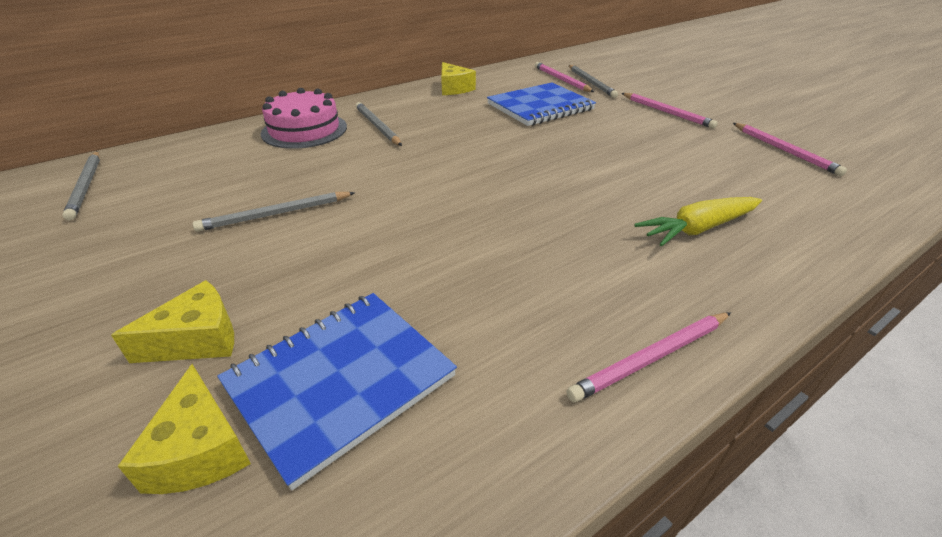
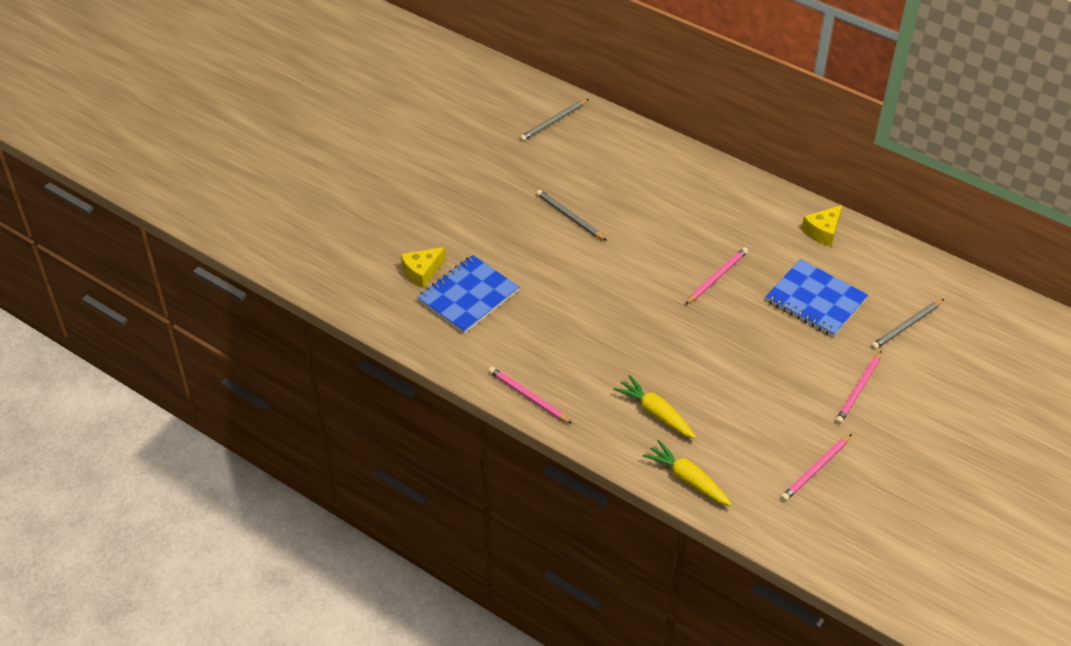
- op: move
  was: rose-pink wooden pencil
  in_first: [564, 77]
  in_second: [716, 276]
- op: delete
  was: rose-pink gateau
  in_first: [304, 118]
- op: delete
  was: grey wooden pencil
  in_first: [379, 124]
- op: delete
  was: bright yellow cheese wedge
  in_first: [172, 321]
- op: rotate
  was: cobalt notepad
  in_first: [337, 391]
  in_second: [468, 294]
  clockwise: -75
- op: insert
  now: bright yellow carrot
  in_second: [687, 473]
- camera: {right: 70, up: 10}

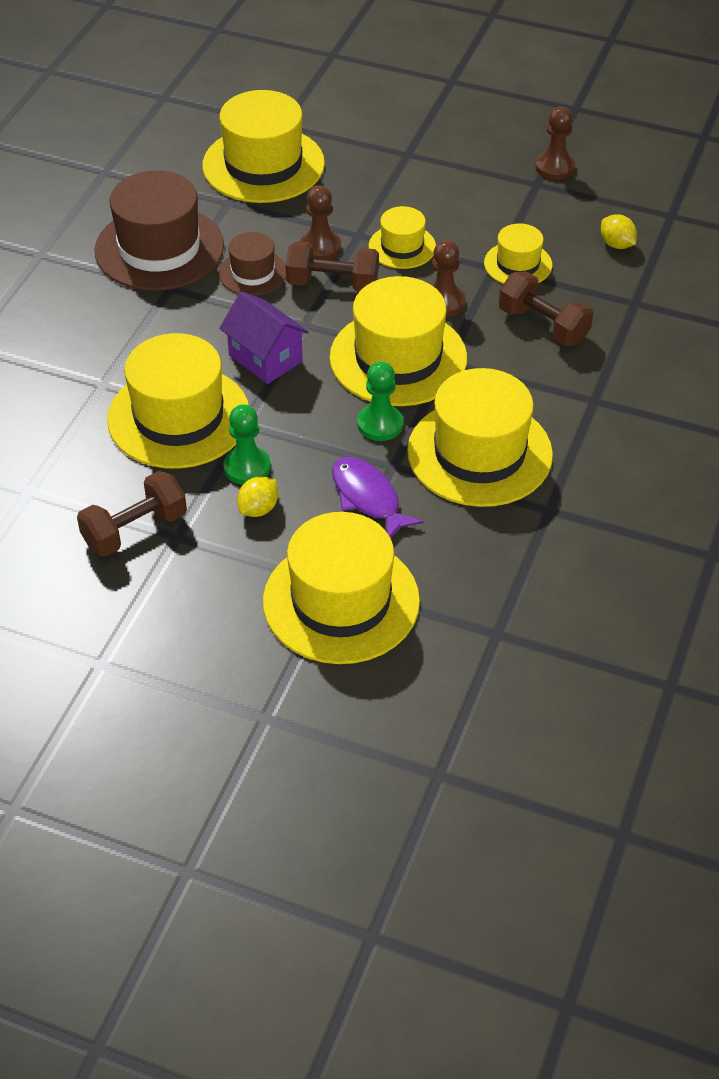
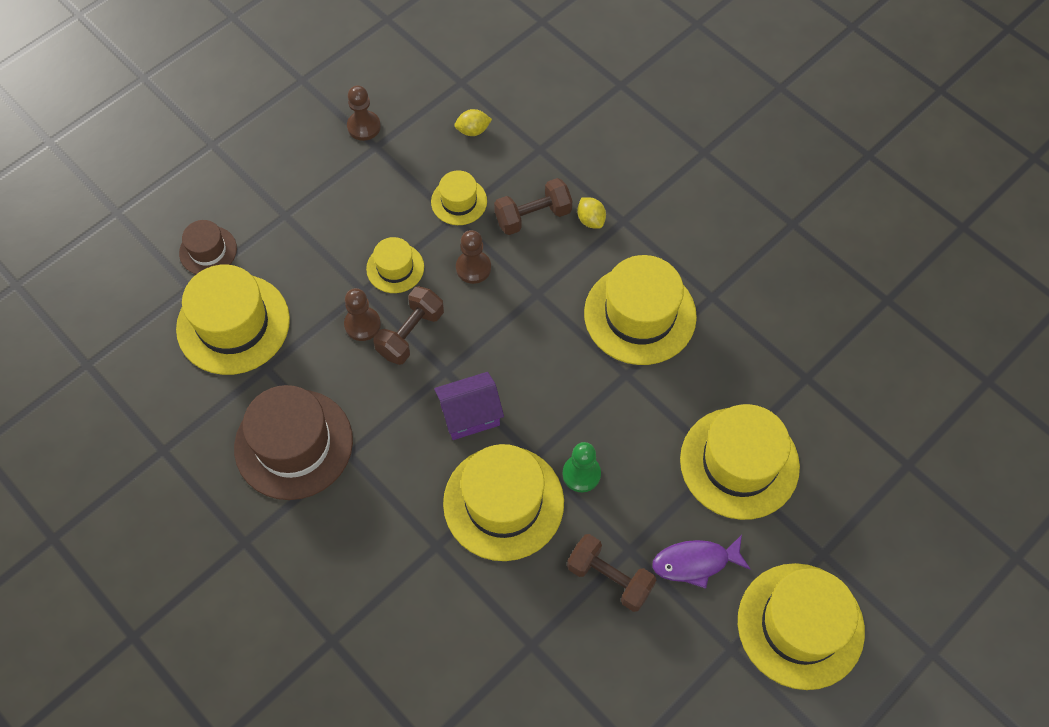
- op: move
  was: russet top hat
  in_first: [252, 264]
  in_second: [208, 247]
- op: move
  was: bright yellow top hat
  in_first: [398, 341]
  in_second: [801, 626]
- op: delete
  was: leaf-green game pawn
  in_first: [380, 401]
- op: move
  was: purple fish figure
  in_first: [377, 497]
  in_second: [701, 562]
- op: rotate
  was: russet free weight
  in_first: [132, 514]
  in_second: [612, 573]
  clockwise: -45
- op: move
  was: bright yellow toy lemon
  in_first: [257, 496]
  in_second: [591, 213]
- camera: {right: -65, up: 15}

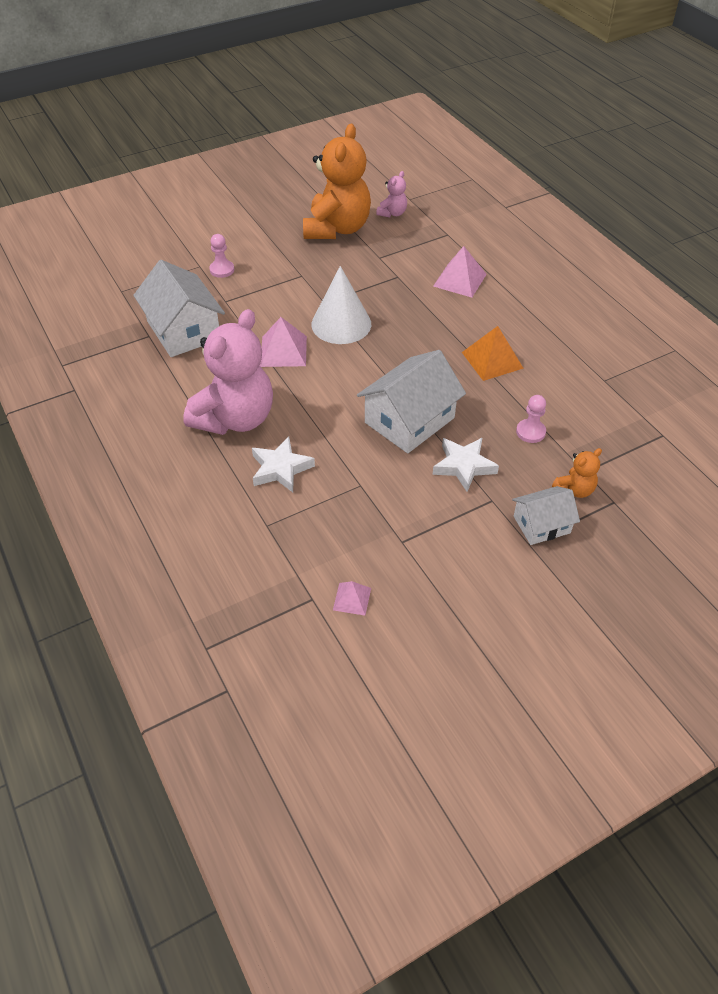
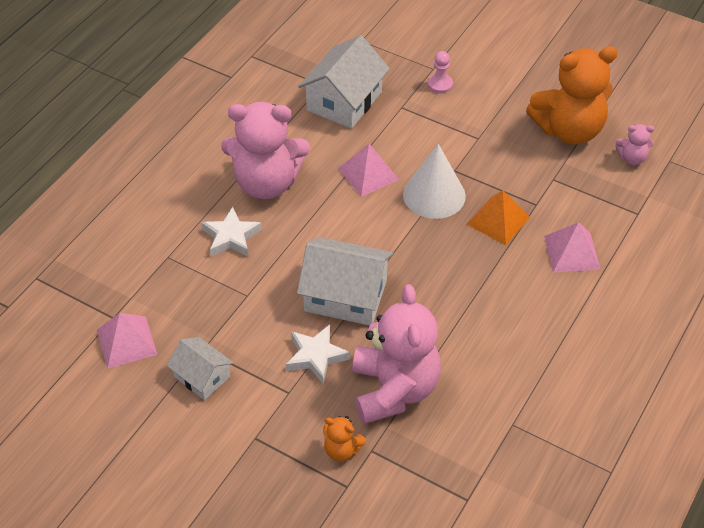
- op: move
  was: orange solid pyramid
  in_first: [493, 353]
  in_second: [498, 217]
- op: replace
  was: rose-pink game pawn
  now: rose-pink stuffed bear
  in_first: [531, 419]
  in_second: [396, 354]
- op: move
  was: white cottage
  in_first: [546, 515]
  in_second: [200, 368]
- op: resize
  was: rose-pink solid pyramid
  in_first: [352, 598]
  in_second: [127, 341]
  ratio: 1.74
- camera: {right: 60, up: 0}

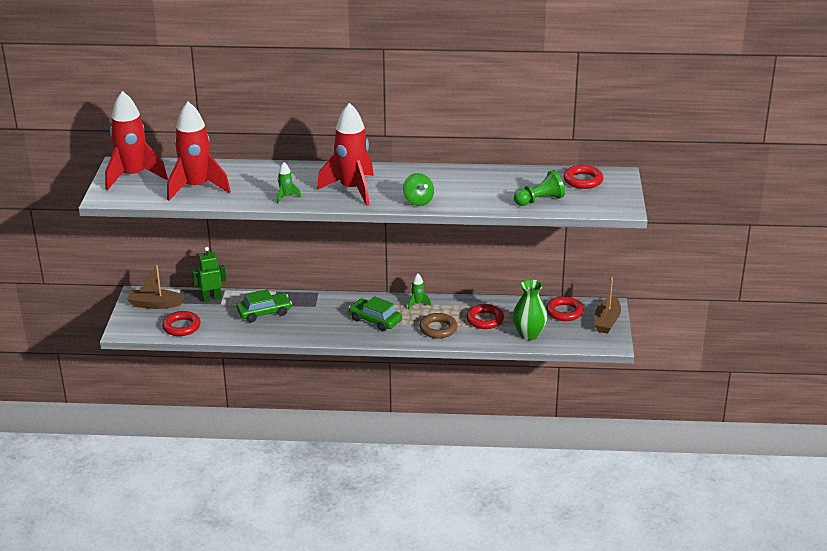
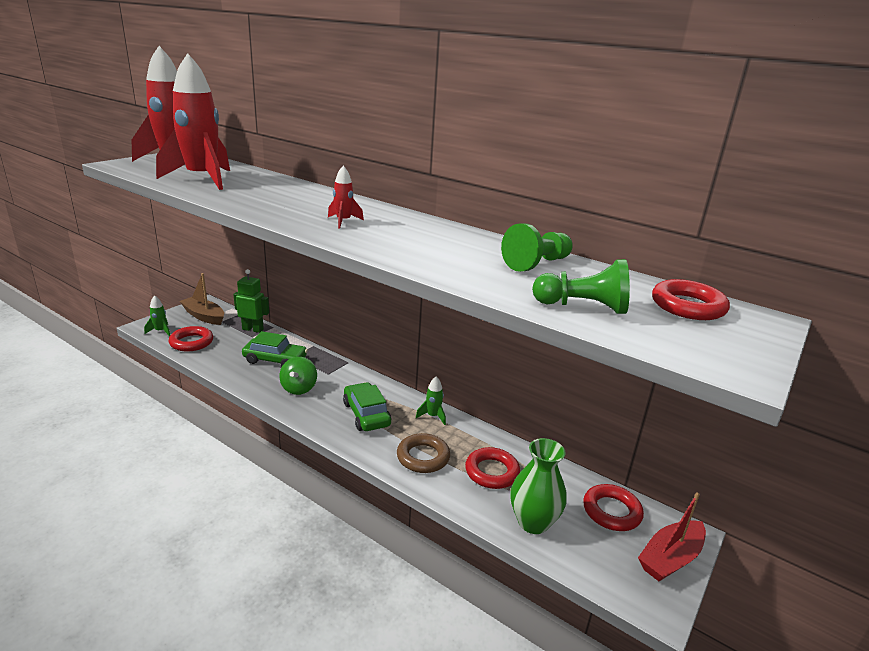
- op: resize
  was: red spaceship
  in_first: [345, 154]
  in_second: [346, 197]
  ratio: 0.41
- op: move
  was: leaf-green spaceship
  in_first: [289, 183]
  in_second: [157, 316]
- op: move
  was: leaf-green toy top
  in_first: [418, 189]
  in_second: [298, 376]
- op: recolor
  was: russet sailboat
  now: red sailboat
  in_first: [607, 305]
  in_second: [672, 536]
- op: insert
  now: leaf-green game pawn
  in_second: [537, 247]
- camera: {right: 30, up: -5}

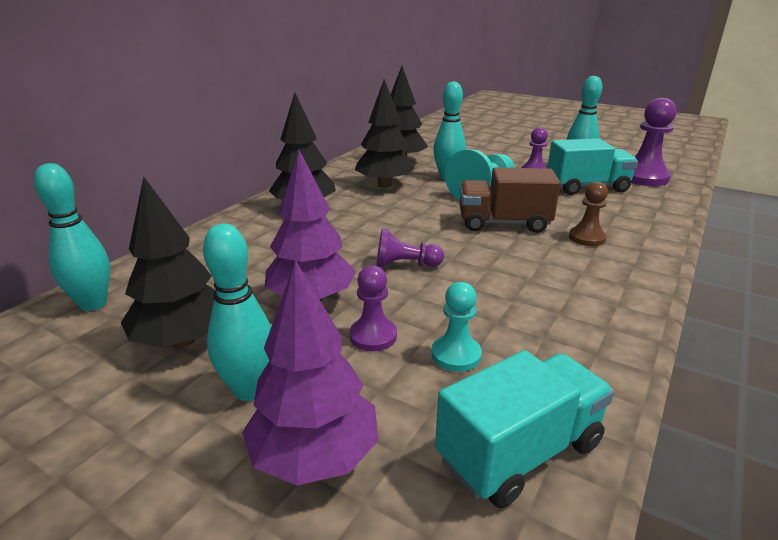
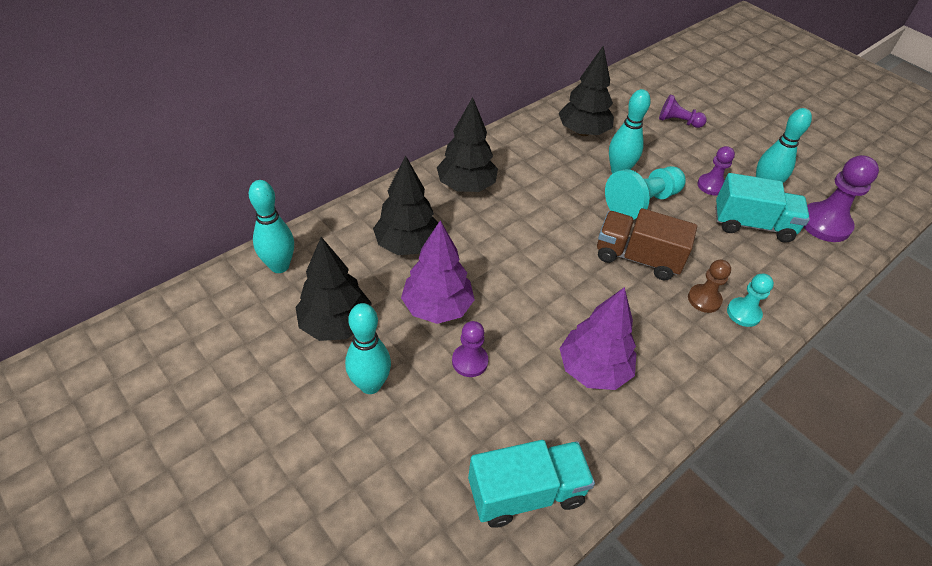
- op: move
  was: jet-black toy tree
  in_first: [385, 133]
  in_second: [406, 205]
- op: move
  was: purple game pawn
  in_first: [410, 248]
  in_second: [683, 111]
- op: move
  was: purple toy tree
  in_first: [310, 373]
  in_second: [597, 338]
- op: move
  was: turquoise game pawn
  in_first: [456, 327]
  in_second: [750, 300]
- camera: {right: 15, up: 20}

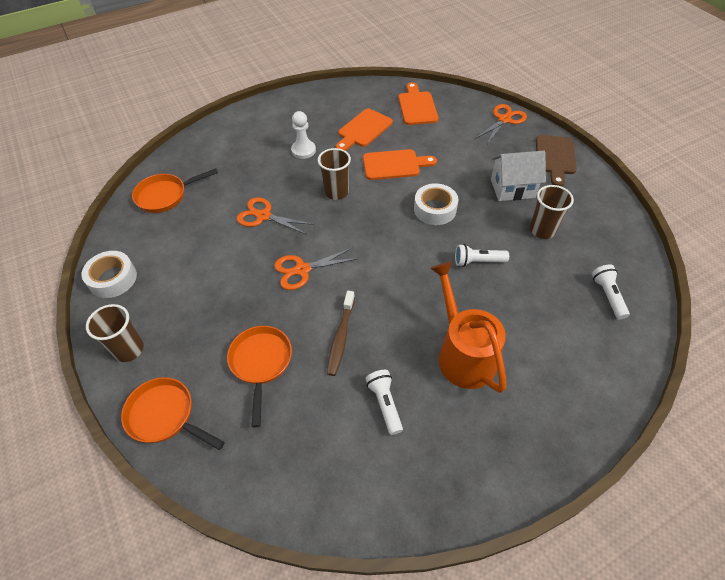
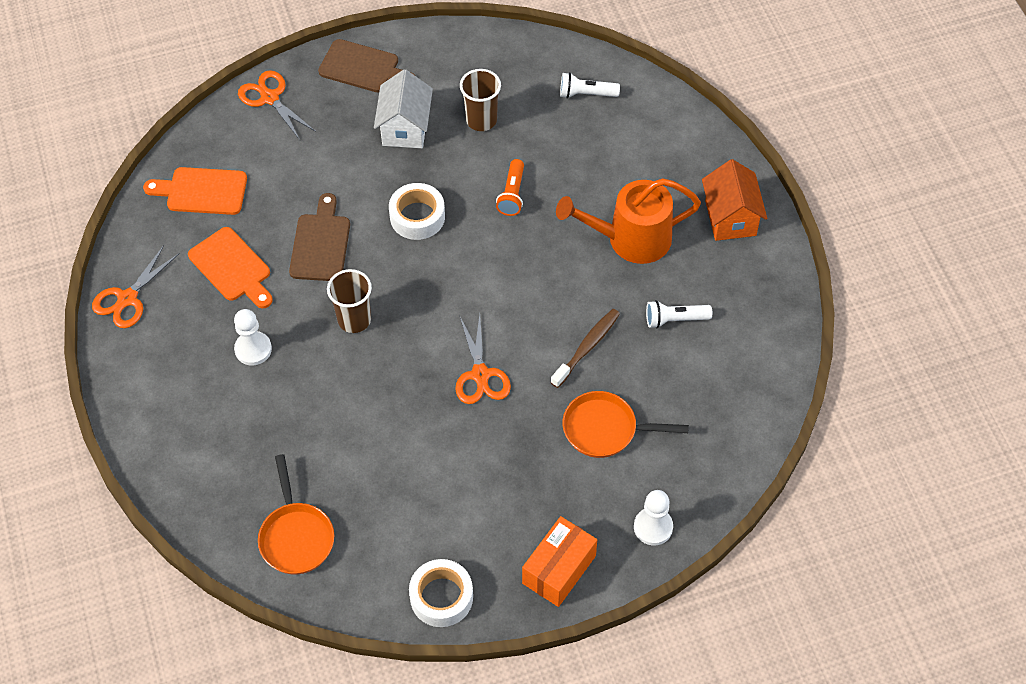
- op: recolor
  was: orange bread board
  now: russet bread board
  in_first: [400, 164]
  in_second: [319, 237]
- op: move
  was: orange pair of scissors
  in_first: [275, 216]
  in_second: [136, 286]
- op: recolor
  was: white torch
  now: orange torch
  in_first: [482, 255]
  in_second: [510, 187]
- op: rotate
  was: russet dental brush
  in_first: [341, 333]
  in_second: [585, 348]
  clockwise: -75
- op: replace
  was: russet beaker
  now: orange box
  in_first: [115, 333]
  in_second: [559, 561]
- op: replace
  was: orange skillet
  now: white game pawn
  in_first: [173, 413]
  in_second: [653, 517]
- op: insert
  now: orange cottage
  in_second: [734, 200]
- camera: {right: -80, up: 5}

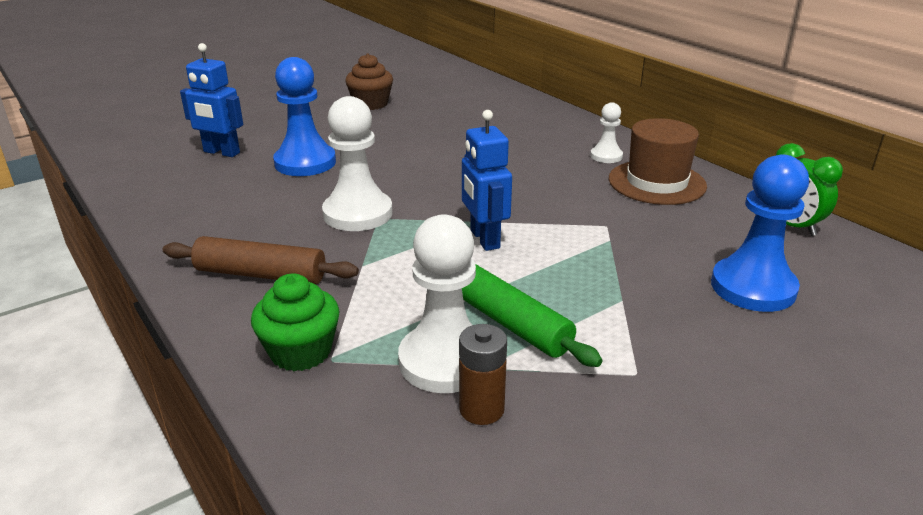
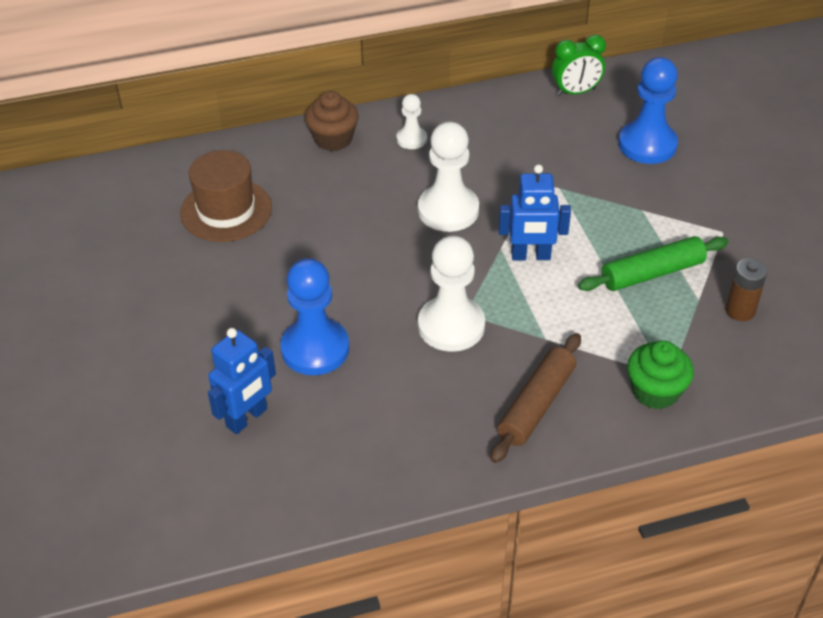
- op: move
  was: russet cupcake
  in_first: [369, 81]
  in_second: [332, 121]
- op: move
  was: russet top hat
  in_first: [658, 161]
  in_second: [226, 196]
- op: move
  was: white game pawn
  in_first: [437, 303]
  in_second: [448, 177]
- camera: {right: -70, up: 15}

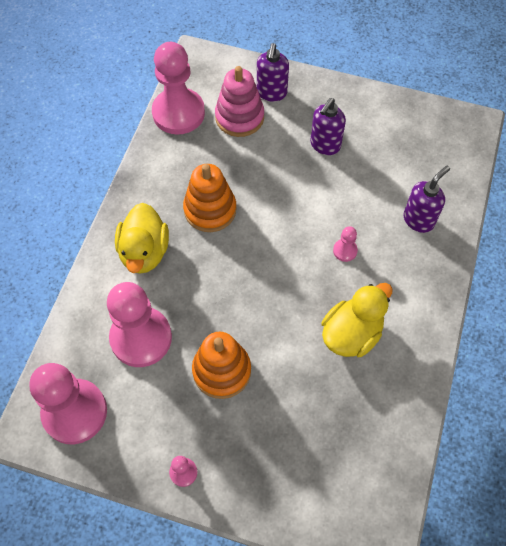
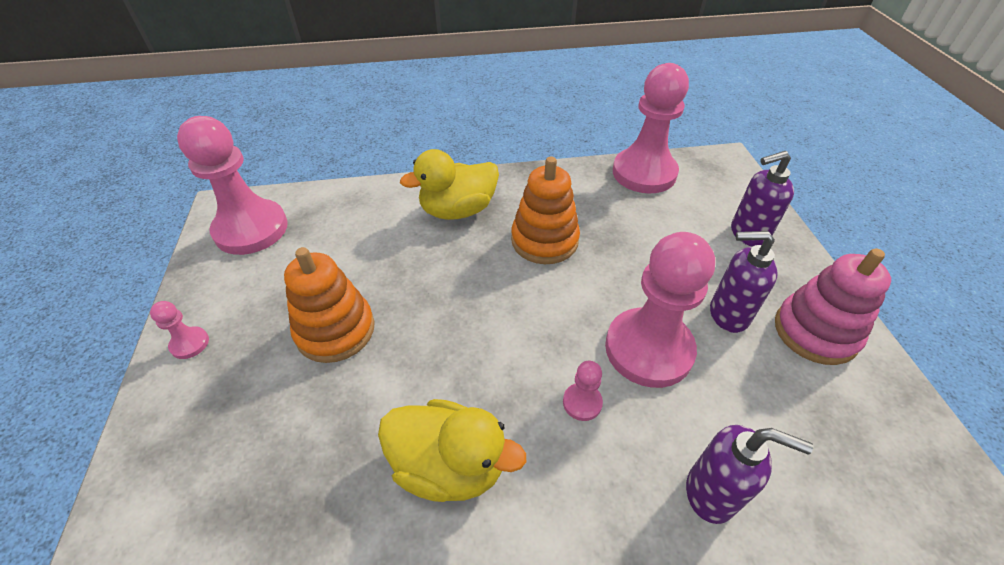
- op: move
  was: rose-pink stacking toy
  in_first: [239, 101]
  in_second: [833, 306]
- op: move
  was: rose-pink game pawn
  in_first: [139, 324]
  in_second: [660, 310]
- camera: {right: 65, up: -15}

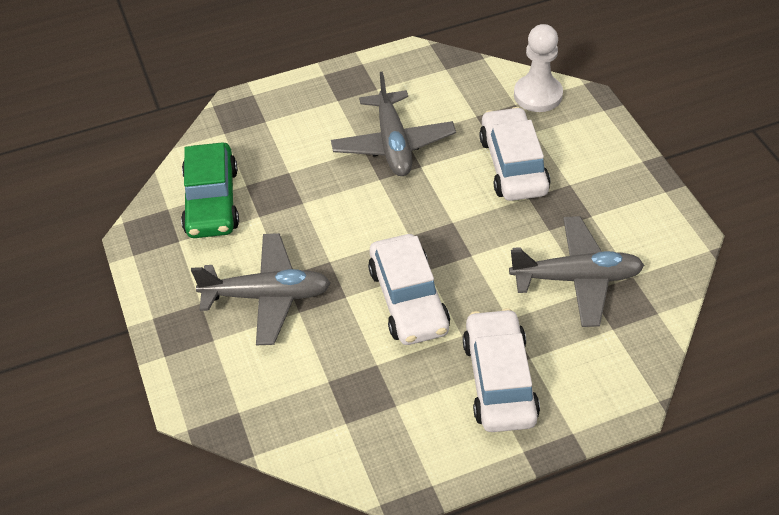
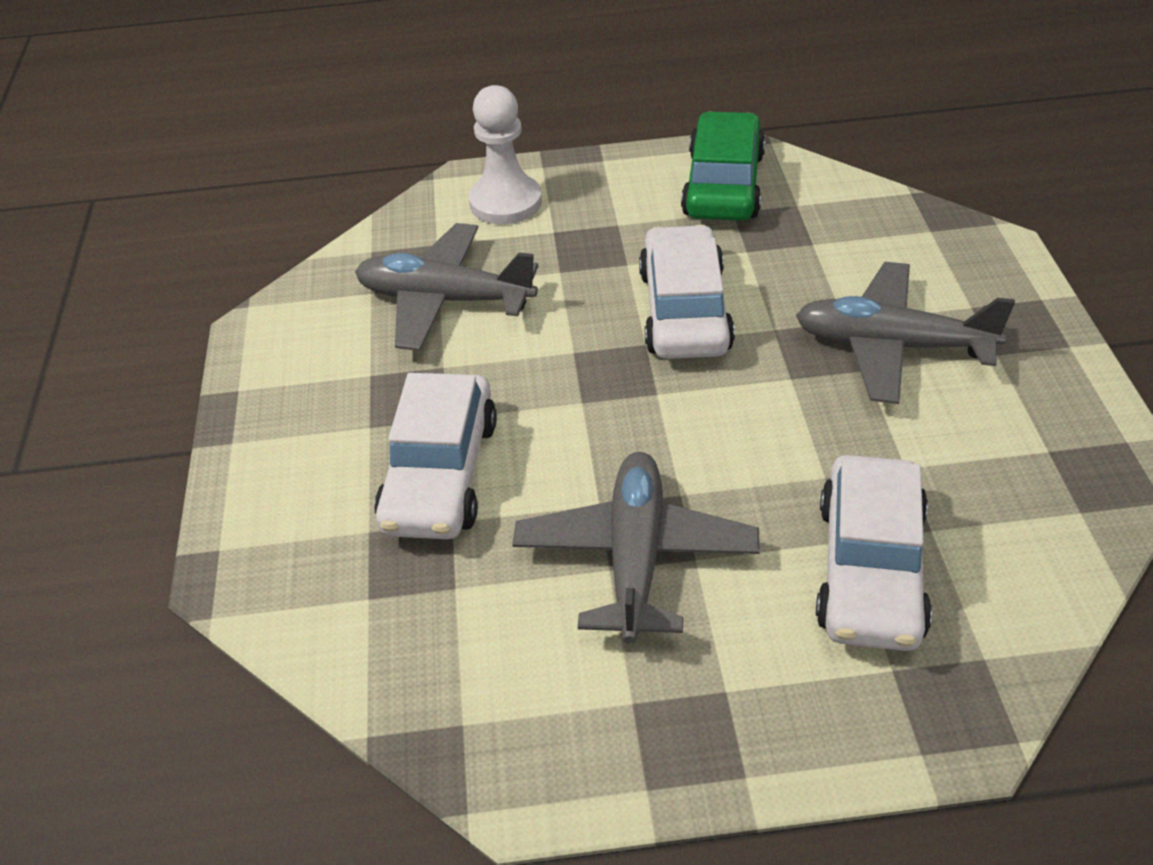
- op: move
  was: white game pawn
  in_first: [538, 68]
  in_second: [505, 154]
- op: move
  was: leaf-green automobile
  in_first: [210, 190]
  in_second: [723, 166]
- op: move
  was: white automobile
  in_first: [501, 370]
  in_second: [874, 553]
- camera: {right: -165, up: -5}

